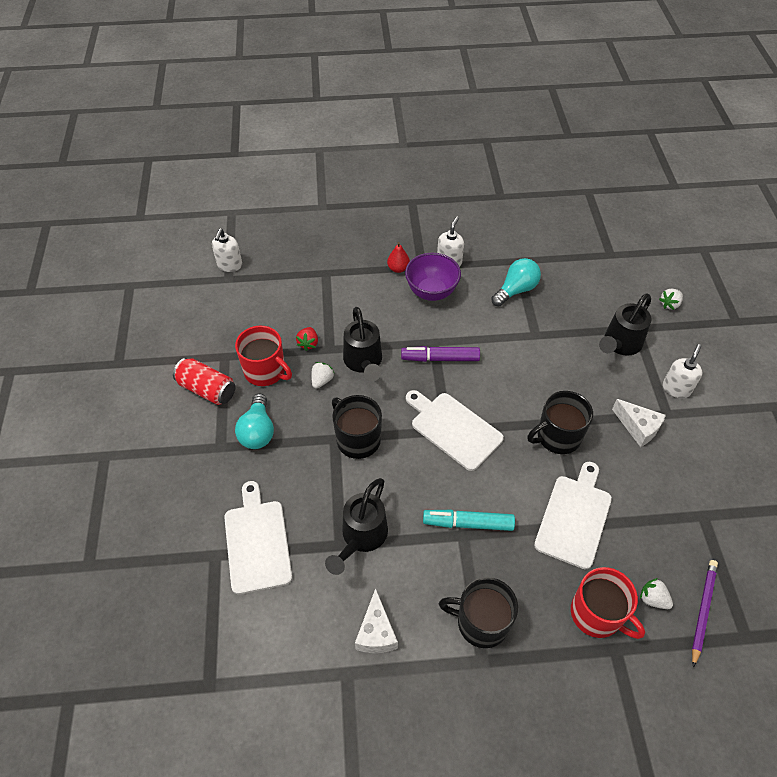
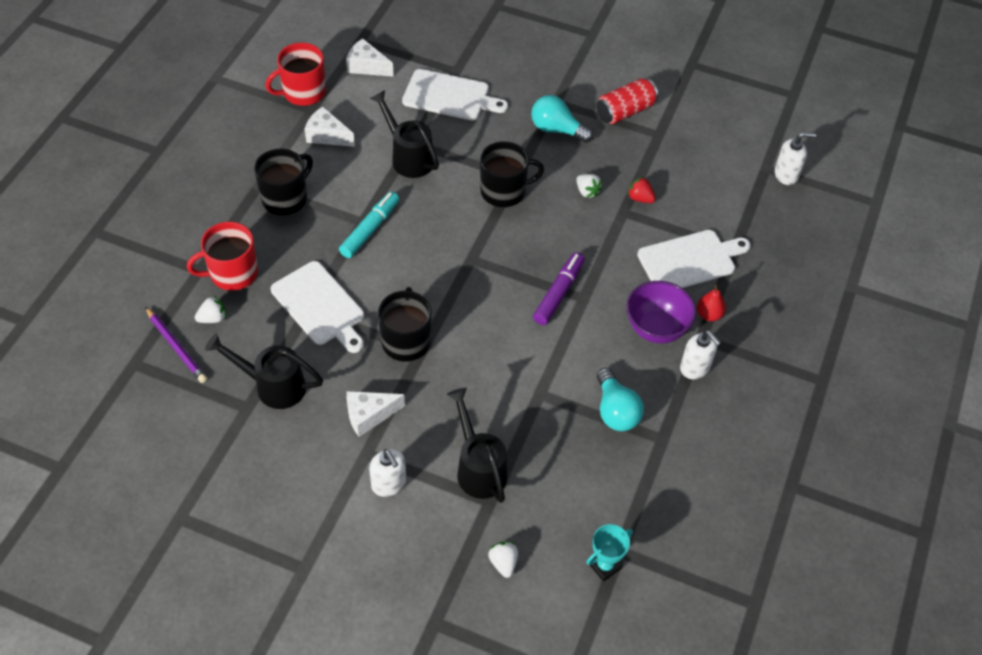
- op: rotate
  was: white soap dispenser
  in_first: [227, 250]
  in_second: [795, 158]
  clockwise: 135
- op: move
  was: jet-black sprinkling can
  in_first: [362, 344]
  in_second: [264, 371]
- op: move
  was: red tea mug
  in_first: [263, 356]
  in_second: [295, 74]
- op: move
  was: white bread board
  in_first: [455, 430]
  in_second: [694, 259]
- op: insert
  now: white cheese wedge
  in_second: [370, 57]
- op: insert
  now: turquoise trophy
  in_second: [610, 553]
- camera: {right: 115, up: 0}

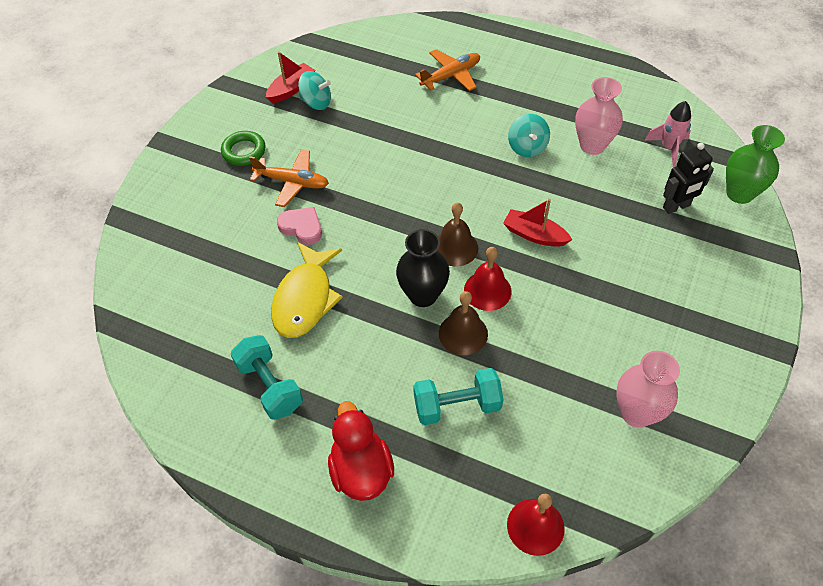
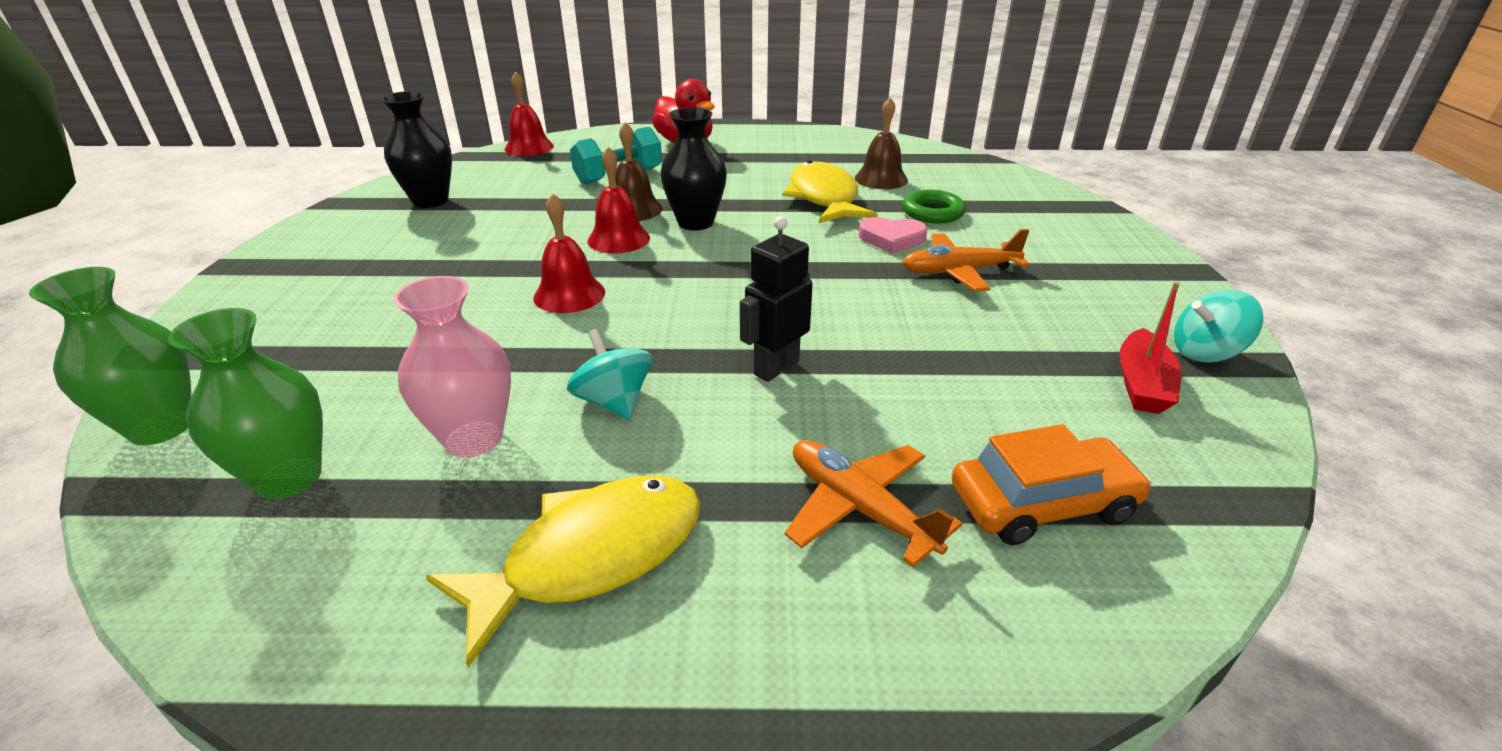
- op: rotate
  was: orange plane
  in_first: [447, 70]
  in_second: [873, 503]
  clockwise: 105
- op: move
  was: turquoise toy top
  in_first: [314, 90]
  in_second: [1218, 326]
- op: replace
  was: rose-pink spaceship
  now: leaf-green tall vase
  in_first: [668, 134]
  in_second: [245, 403]
- op: move
  was: leaf-green ring
  in_first: [243, 148]
  in_second: [934, 207]
- op: move
  was: jet-black toy robot
  in_first: [688, 178]
  in_second: [776, 299]
- op: replace
  was: red sailboat
  now: red bell
  in_first: [537, 223]
  in_second: [569, 253]
- op: move
  was: russet bell
  in_first: [457, 235]
  in_second: [881, 143]
- op: delete
  was: turquoise free weight
  in_first: [267, 377]
- op: recolor
  was: rose-pink tall vase
  now: jet-black tall vase
  in_first: [648, 389]
  in_second: [416, 149]
- op: insert
  now: orange automobile
  in_second: [1051, 484]
- op: insert
  now: bright yellow fish figure
  in_second: [563, 571]
- camera: {right: 155, up: -20}

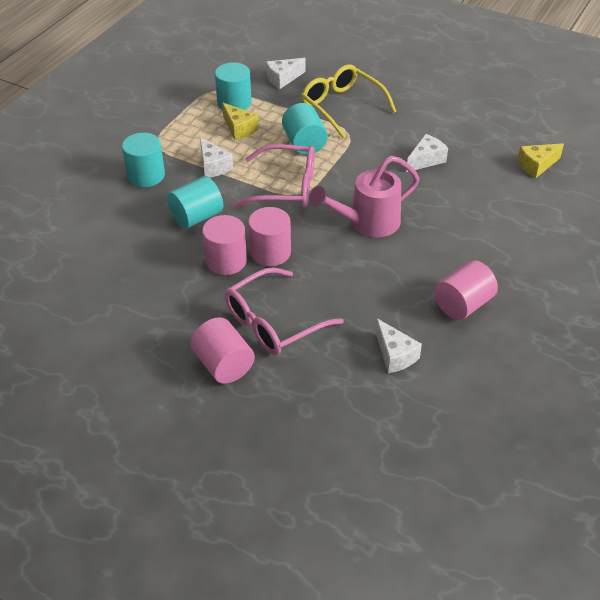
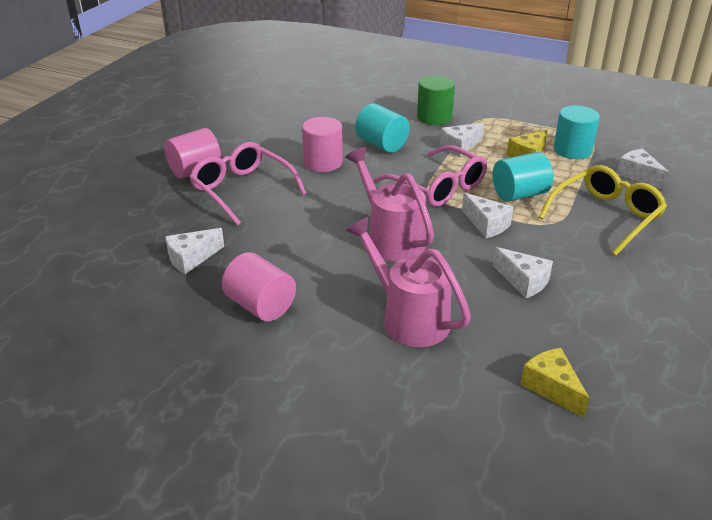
- op: recolor
  was: turquoise cylinder
  now: leaf-green cylinder
  in_first: [143, 160]
  in_second: [436, 100]
- op: rotate
  was: rose-pink eyeglasses
  in_first: [274, 176]
  in_second: [430, 176]
  clockwise: -45
- op: delete
  was: rose-pink cylinder
  in_first: [269, 236]
- op: insert
  now: white cheese wedge
  in_second: [487, 215]
- op: insert
  now: rose-pink sprinkling can
  in_second: [408, 282]
- camera: {right: 85, up: -10}

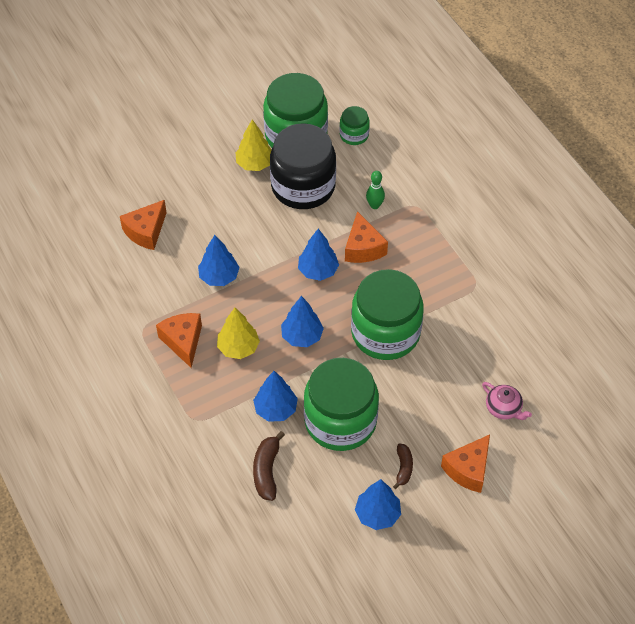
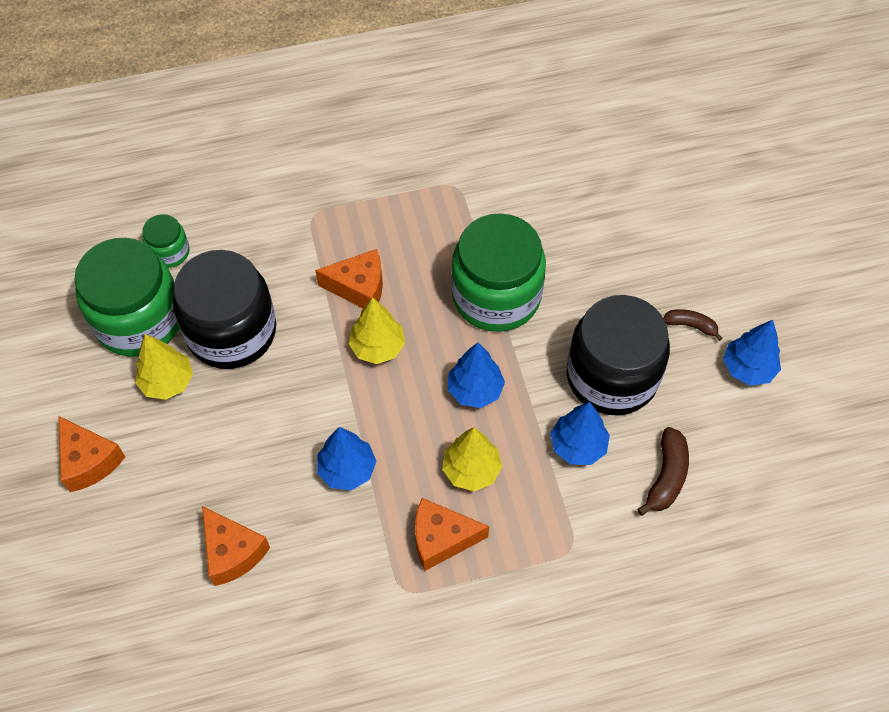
- op: delete
  was: leaf-green bowling pin
  in_first: [375, 190]
- op: recolor
  was: cobalt toy tree
  now: bright yellow toy tree
  in_first: [318, 255]
  in_second: [377, 330]
- op: recolor
  was: leaf-green jam jar
  now: jet-black jam jar
  in_first: [341, 404]
  in_second: [618, 355]
- op: delete
  was: rose-pink china teapot
  in_first: [507, 401]
- op: rotate
  was: russet banana
  in_first: [269, 466]
  in_second: [663, 471]
  clockwise: -90
- op: move
  was: orange cheese wedge
  in_first: [465, 464]
  in_second: [91, 454]
- camera: {right: -75, up: 5}

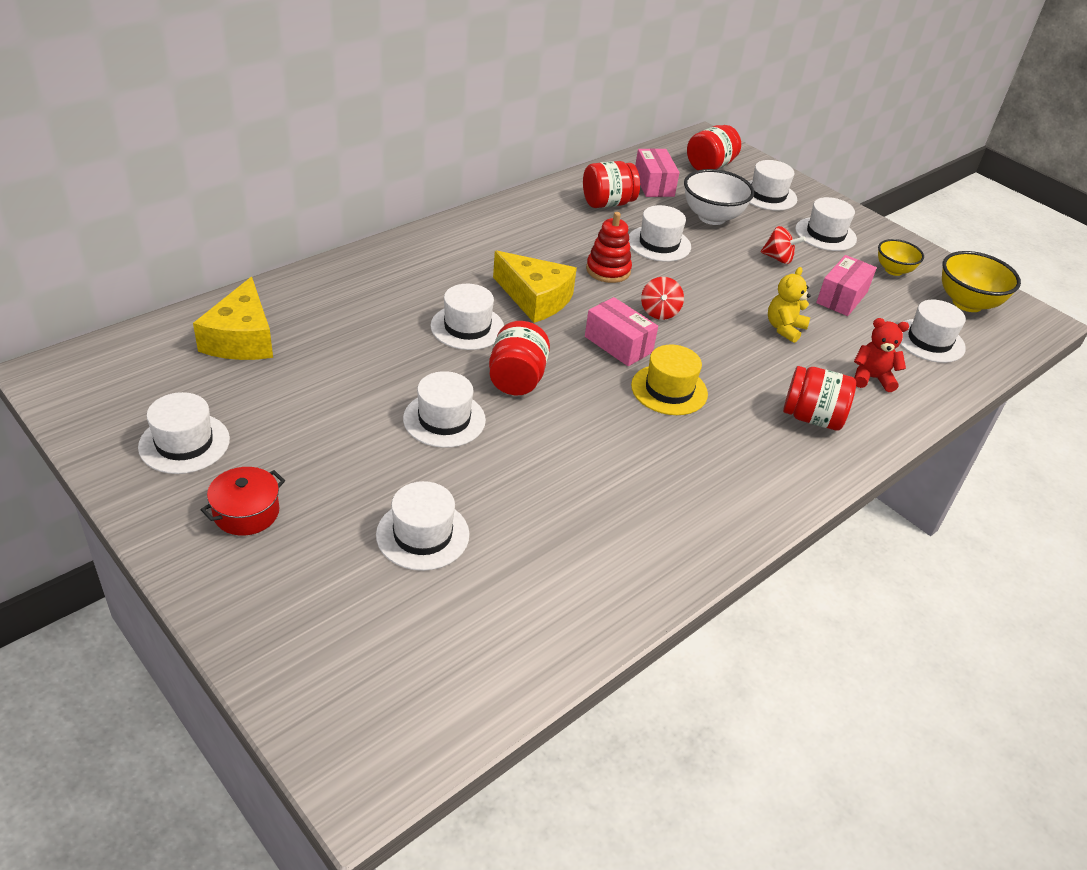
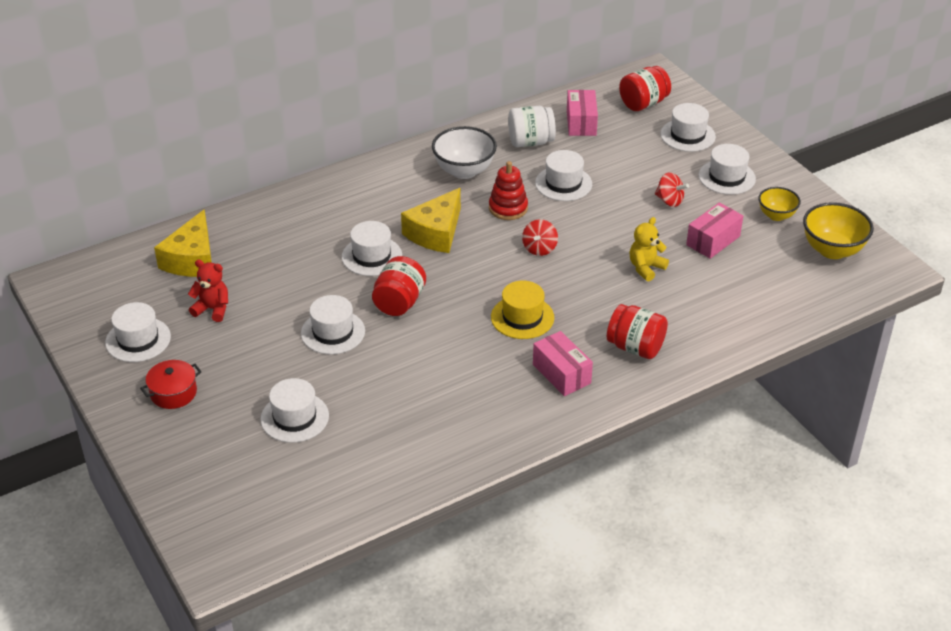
- op: recolor
  was: red jam jar
  now: white jam jar
  in_first: [611, 184]
  in_second: [532, 126]
- op: move
  was: white serving bowl
  in_first: [719, 197]
  in_second: [464, 152]
- op: rotate
  was: bright yellow cheese wedge
  in_first: [535, 287]
  in_second: [431, 220]
  clockwise: 75
- op: move
  was: rose-pink box
  in_first: [621, 331]
  in_second: [563, 363]
- op: delete
  was: white top hat
  in_first: [933, 331]
- op: move
  was: red stuffed bear
  in_first: [881, 355]
  in_second: [208, 291]
- camera: {right: 15, up: 0}

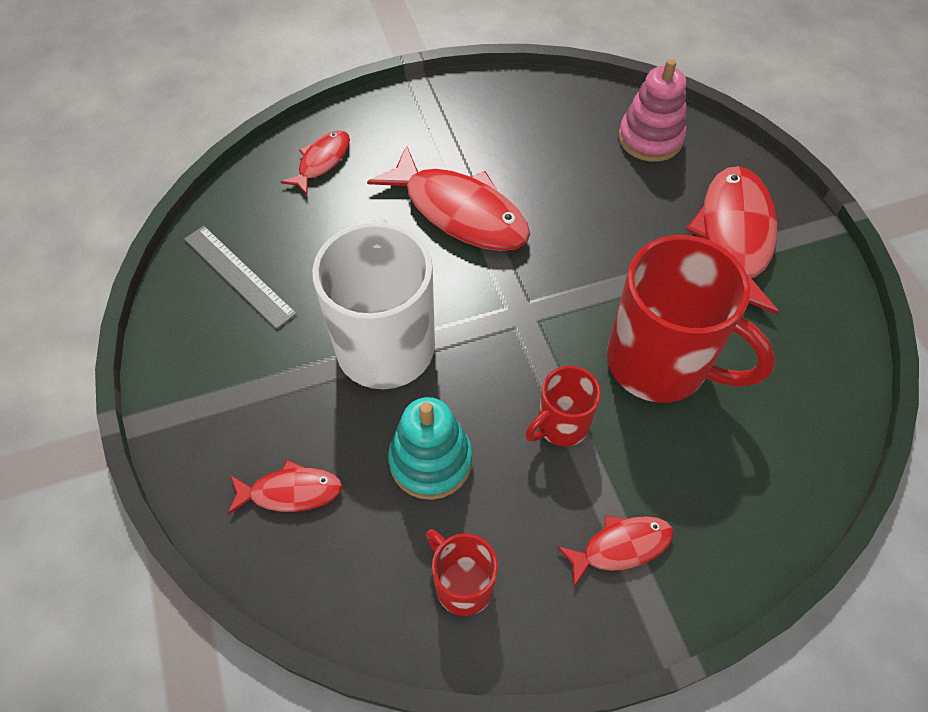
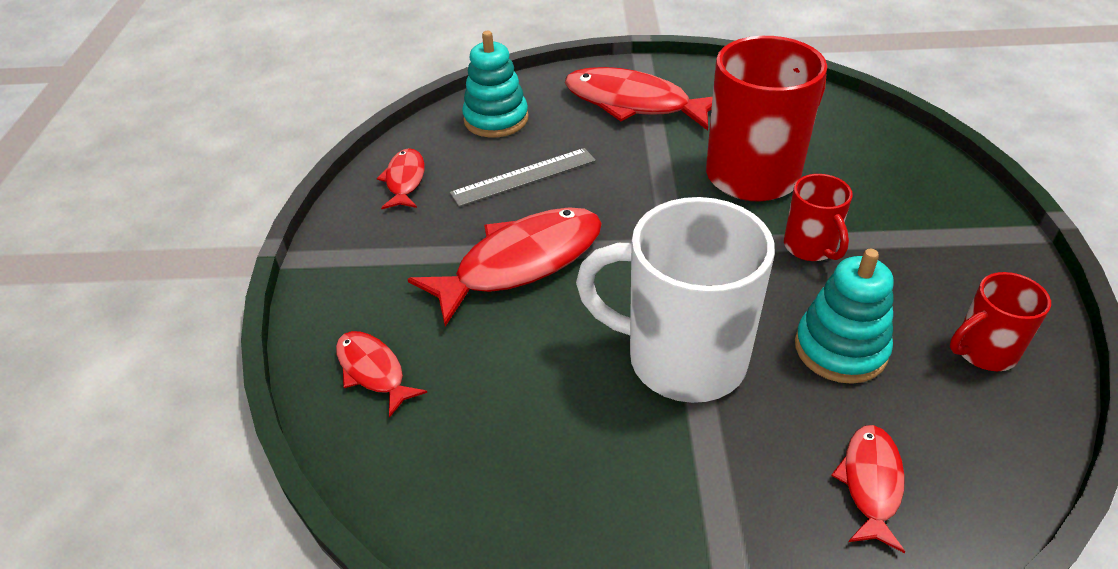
- op: recolor
  was: rose-pink stacking toy
  now: turquoise stacking toy
  in_first: [652, 110]
  in_second: [495, 84]
- op: move
  was: grey measuring stick
  in_first: [240, 277]
  in_second: [523, 177]
- op: move
  was: red fish figure
  in_first: [615, 550]
  in_second: [401, 178]
- camera: {right: -70, up: -15}

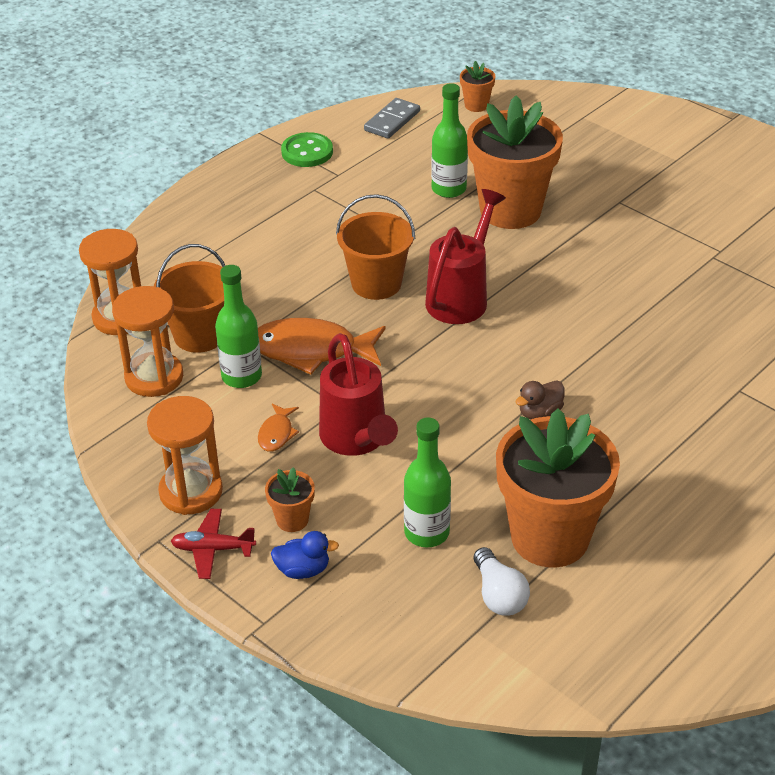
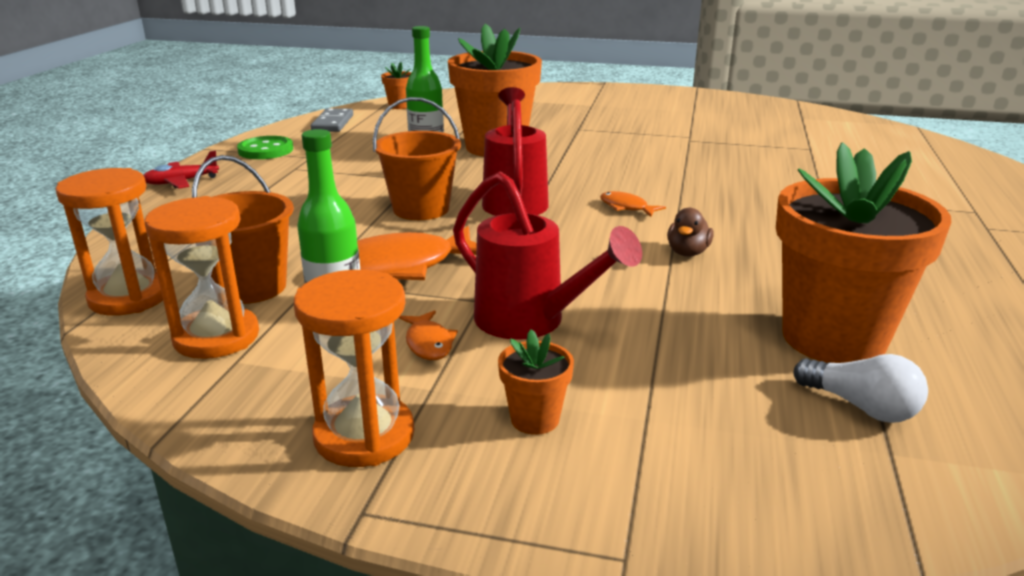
- op: delete
  was: leaf-green drink bottle
  in_first: [427, 482]
- op: move
  was: red plane
  in_first: [213, 544]
  in_second: [181, 169]
- op: delete
  was: cobalt rubber duck
  in_first: [305, 555]
- op: insert
  now: orange fish figure
  in_second: [633, 204]
- camera: {right: -30, up: -15}

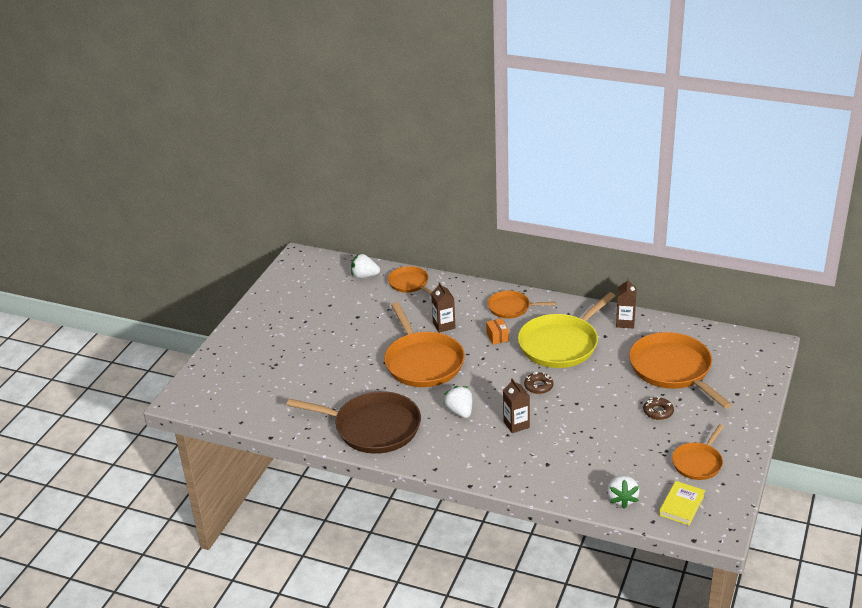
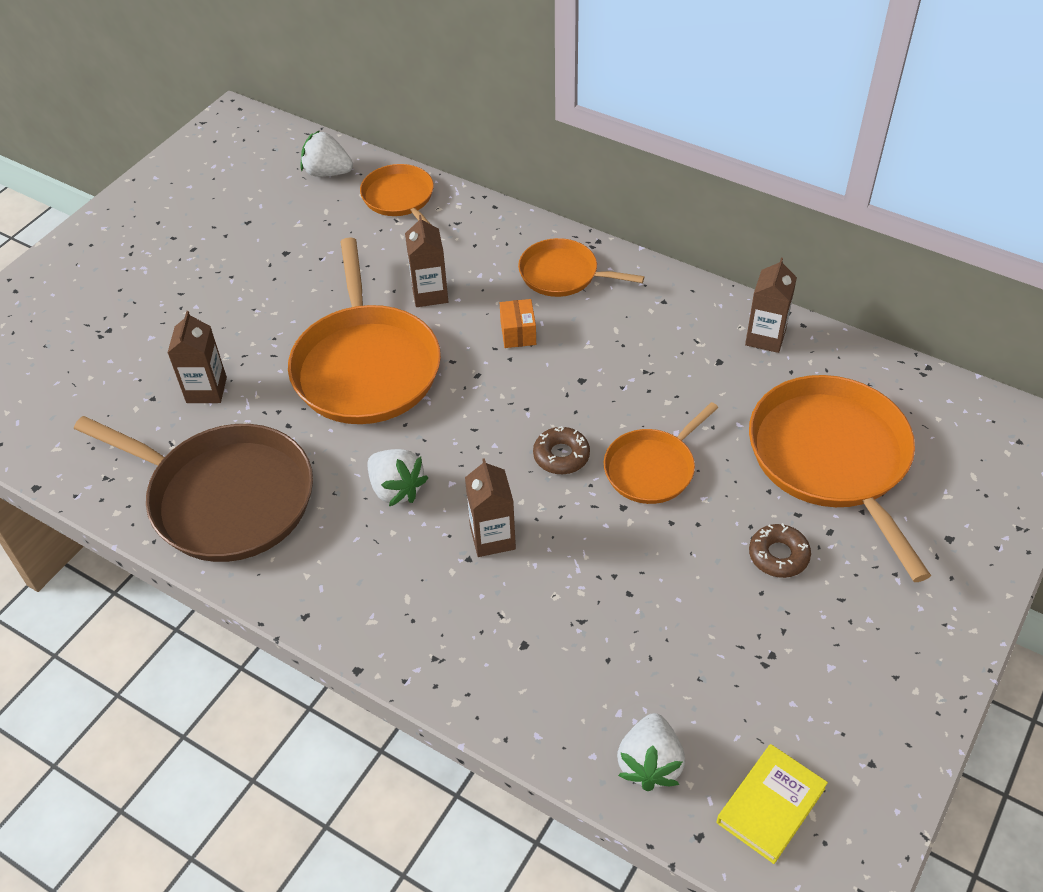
- op: delete
  was: bright yellow skillet
  in_first: [567, 330]
- op: rotate
  was: white berry
  in_first: [458, 402]
  in_second: [397, 477]
  clockwise: 150
- op: move
  was: orange skillet
  in_first: [698, 452]
  in_second: [661, 453]
- op: insert
  now: russet milk carton
  in_second: [197, 357]
- camera: {right: 10, up: 15}

